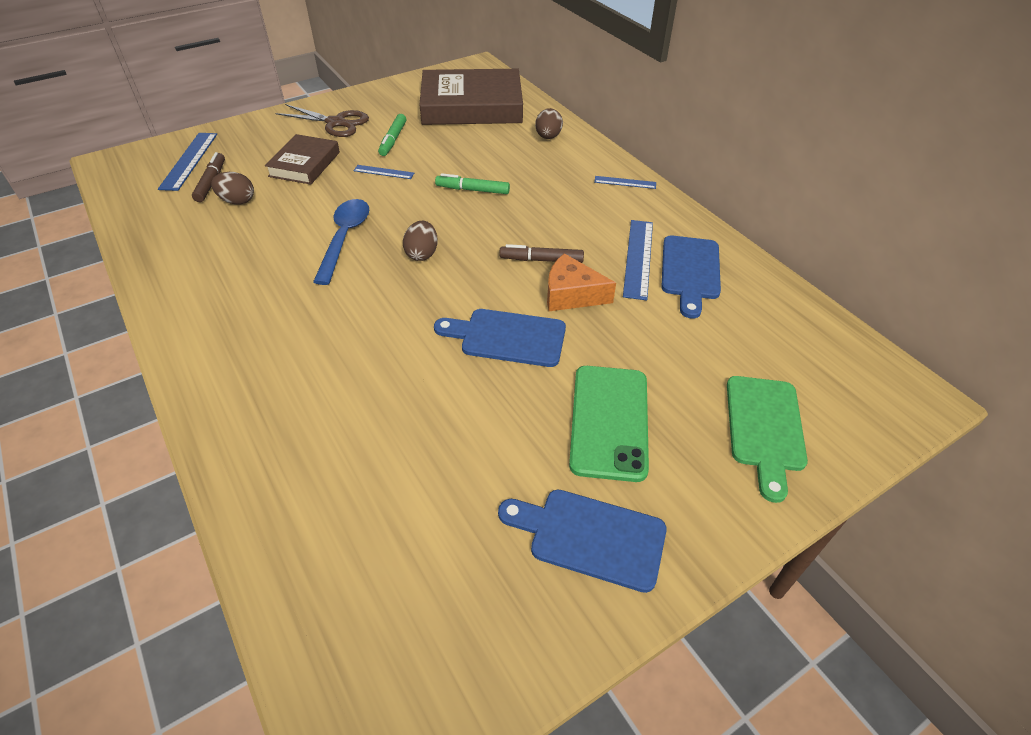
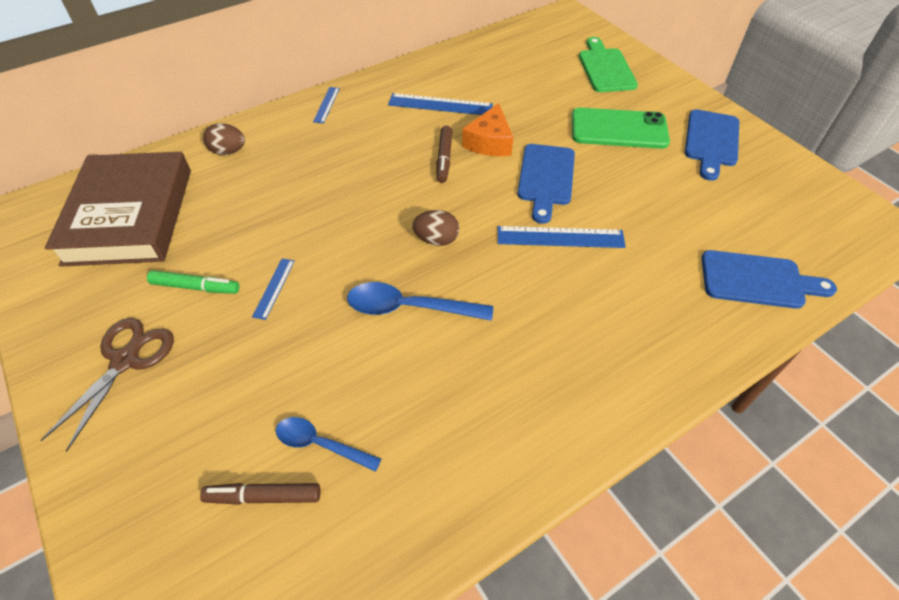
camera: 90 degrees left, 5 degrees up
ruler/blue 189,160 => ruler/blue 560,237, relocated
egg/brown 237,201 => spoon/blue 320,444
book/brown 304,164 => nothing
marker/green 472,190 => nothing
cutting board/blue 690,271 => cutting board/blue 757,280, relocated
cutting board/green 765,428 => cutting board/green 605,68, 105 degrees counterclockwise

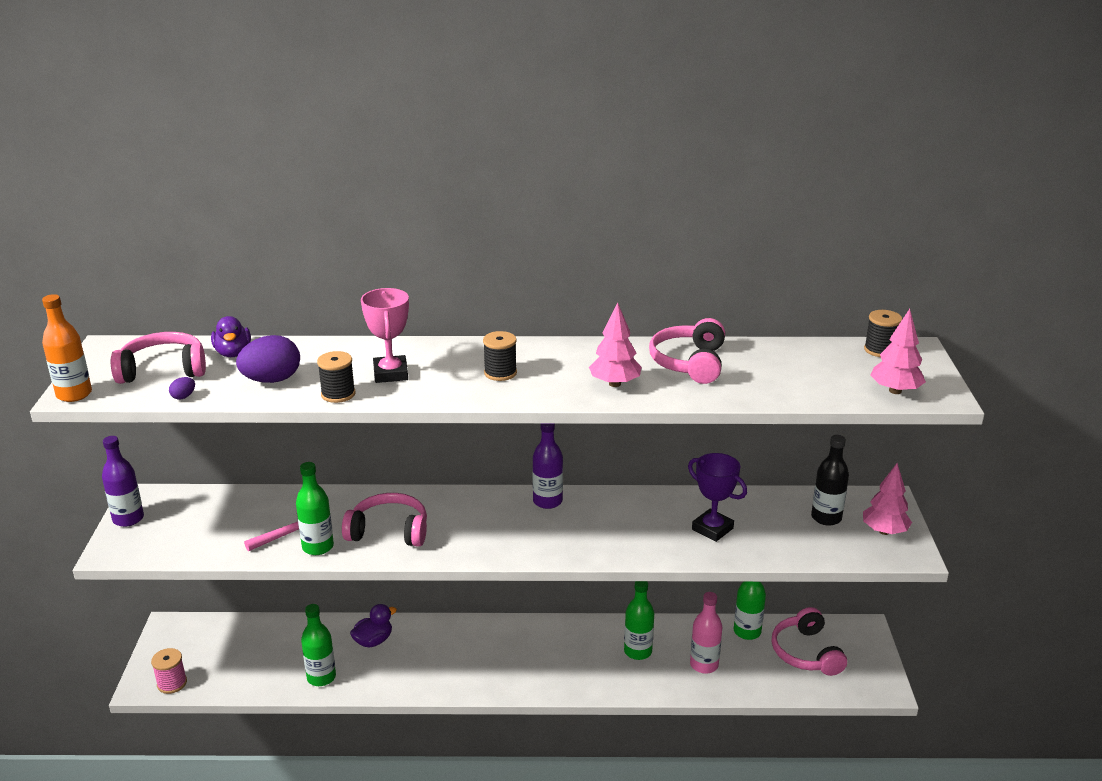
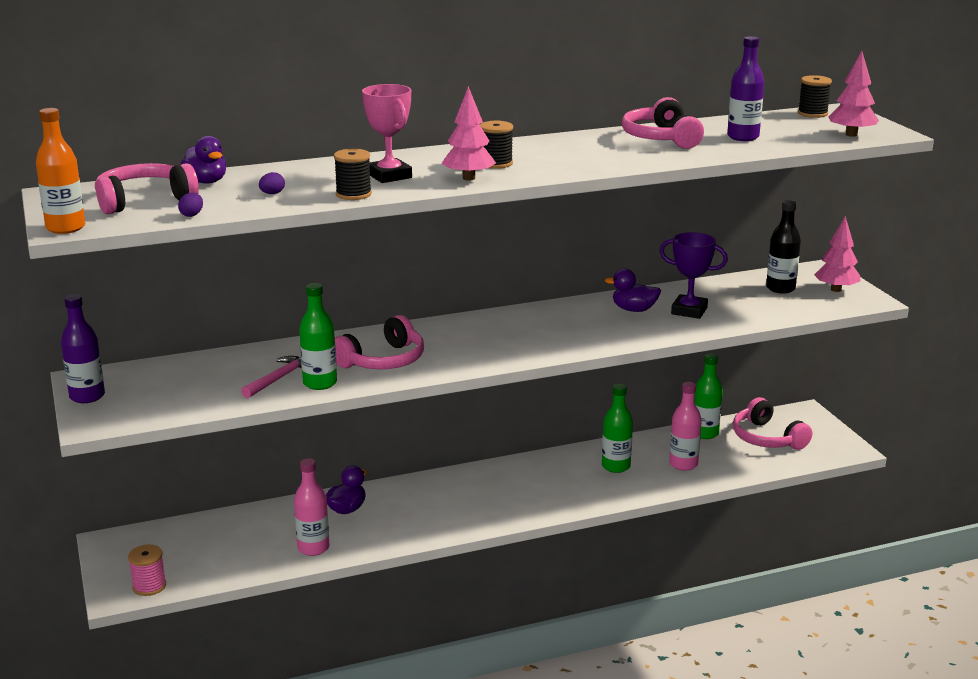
camera: 20 degrees left, 5 degrees down
egg/purple 272,380 => egg/purple 272,194, x0.43
bottle/green 321,677 => bottle/pink 313,548
headphones/pink 389,531 => headphones/pink 383,360, 150 degrees clockwise
bottle/purple 547,501 => bottle/purple 743,137, relocated
tree/pink 615,383 => tree/pink 469,178, relocated
nothing => duck/purple 634,310

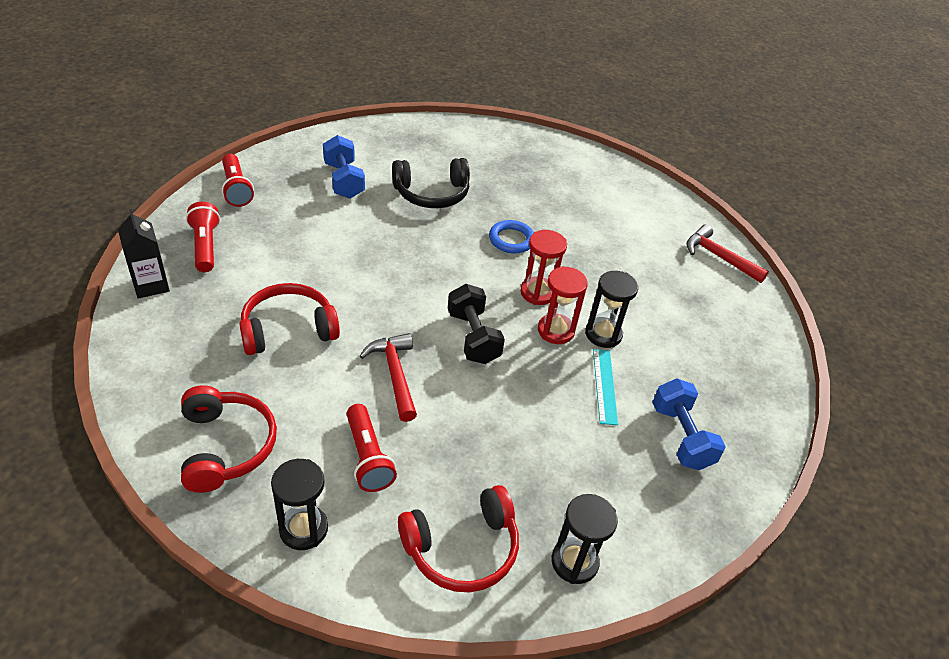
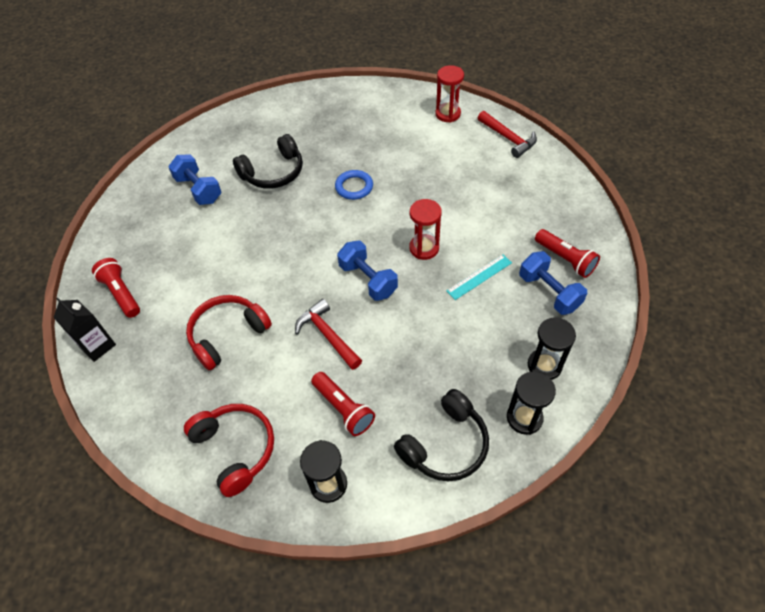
camera: 15 degrees left, 10 degrees up
flashlight/red 236,189 => flashlight/red 565,259, relocated
headphones/red 462,548 => headphones/black 445,444
dumbbell/black 473,337 => dumbbell/blue 368,280
hourglass/red 538,293 => hourglass/red 448,114, relocated
hourglass/black 603,334 => hourglass/black 544,365, relocated
ruler/turquoise 604,386 => ruler/turquoise 479,276, 75 degrees clockwise
hammer/red 719,257 => hammer/red 508,138, 150 degrees counterclockwise

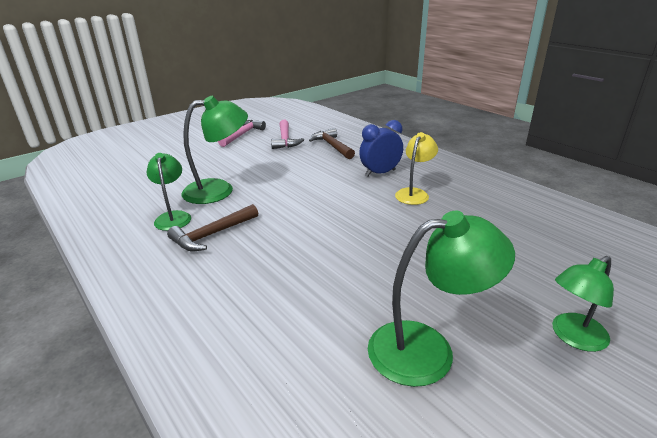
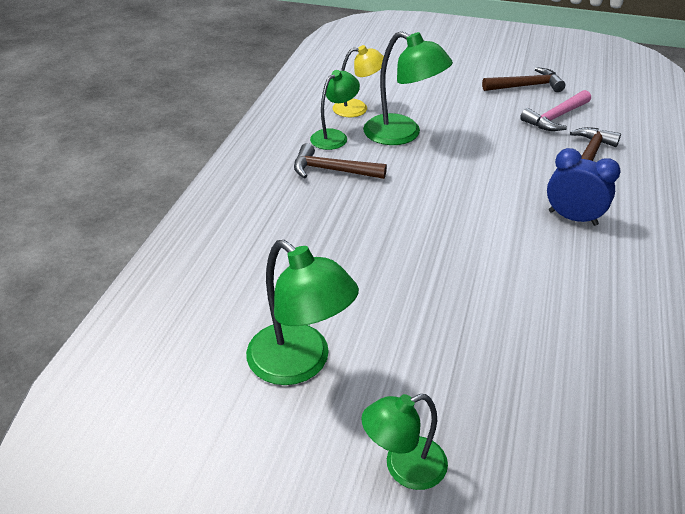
camera: 55 degrees right, 10 degrees up
hammer/pink 242,135 => hammer/brown 526,86
lamp/yellow 414,193 => lamp/yellow 358,108, relocated
lamp/green 573,337 => lamp/green 404,468, 45 degrees counterclockwise

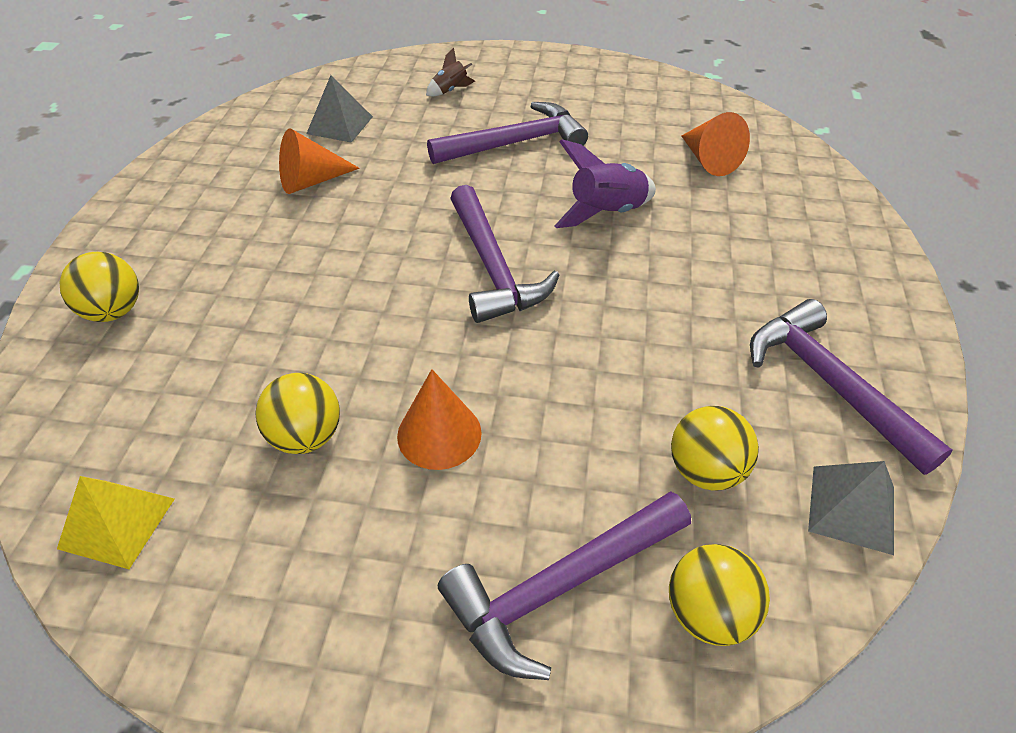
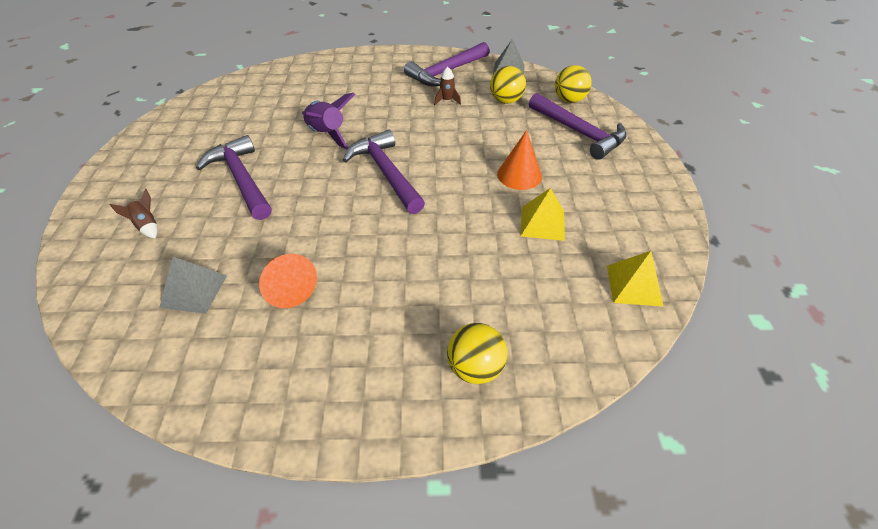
camera: 100 degrees left, 0 degrees up
ball/yellow 306,437 => pyramid/yellow 542,223
hammer/purple 493,268 => hammer/purple 386,173, 90 degrees counterclockwise
cone/orange 709,160 => nothing
nothing => rocket/brown 447,100

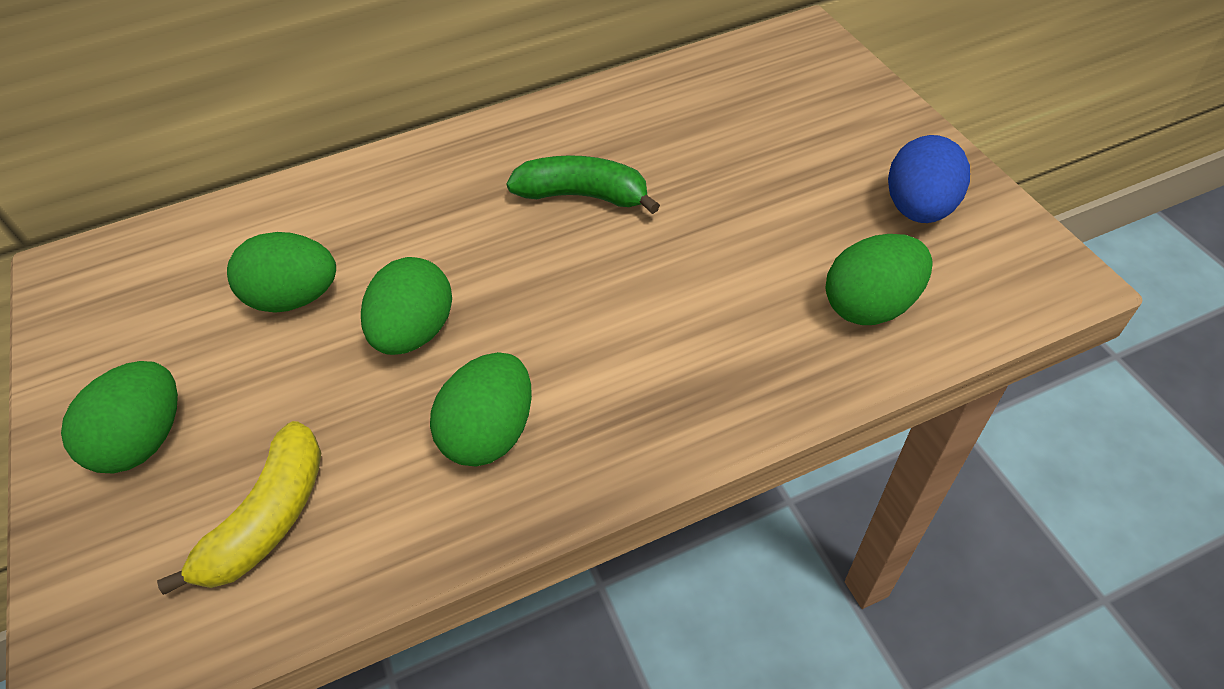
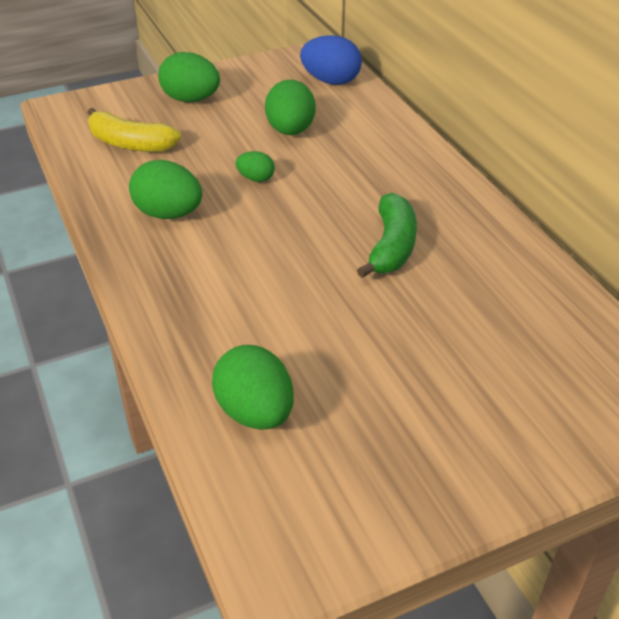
camera: 85 degrees right, 10 degrees down
egg/green 416,332 => egg/green 256,178, x0.54
egg/blue 919,208 => egg/blue 331,81, relocated

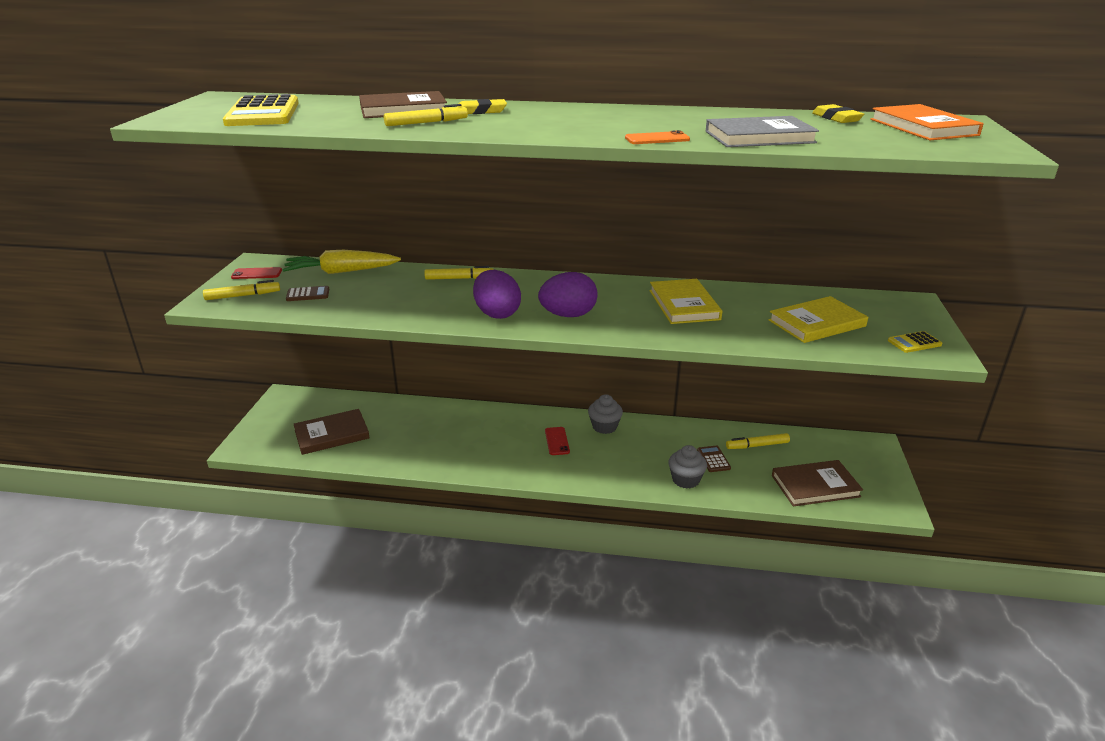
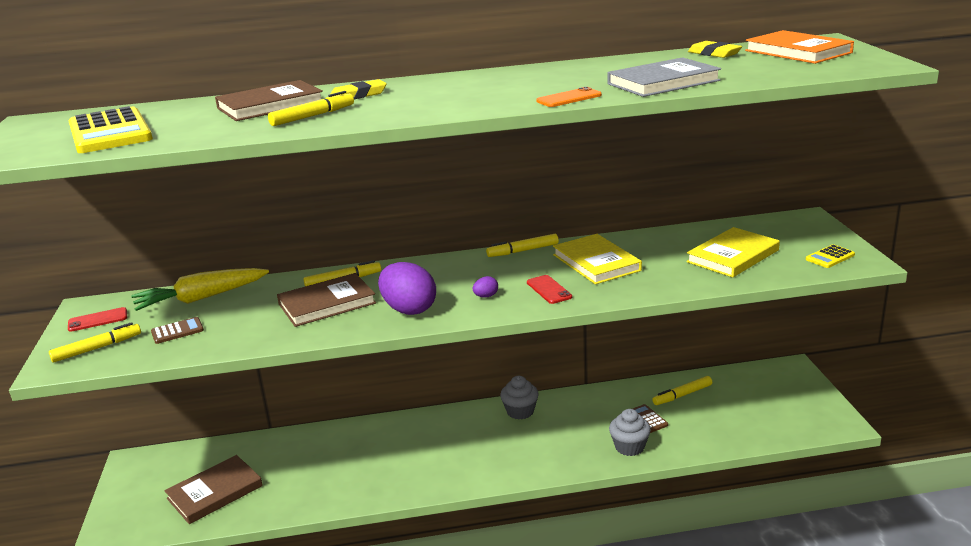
camera: 15 degrees left, 5 degrees down
egg/purple 568,315 => egg/purple 486,296, x0.43
phone/red 557,441 => phone/red 549,290, relocated
book/brown 815,486 => book/brown 327,303, relocated
nothing => marker/yellow 523,251

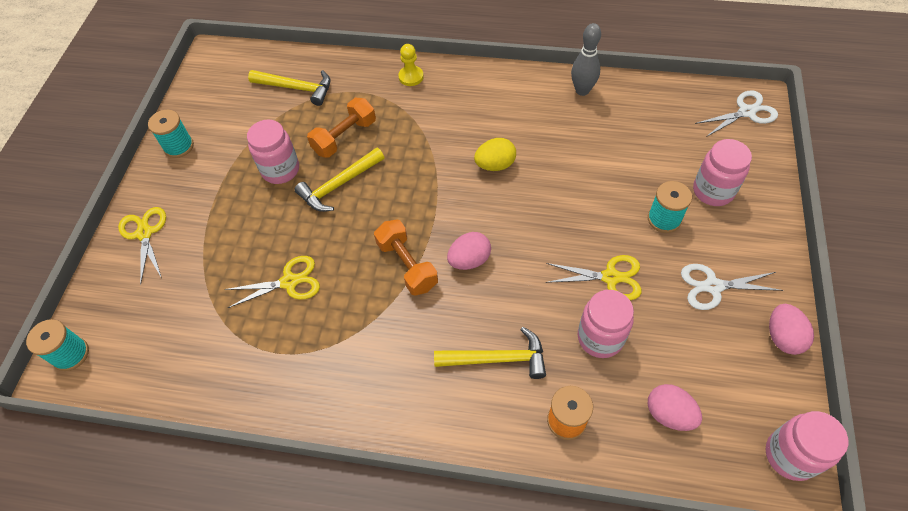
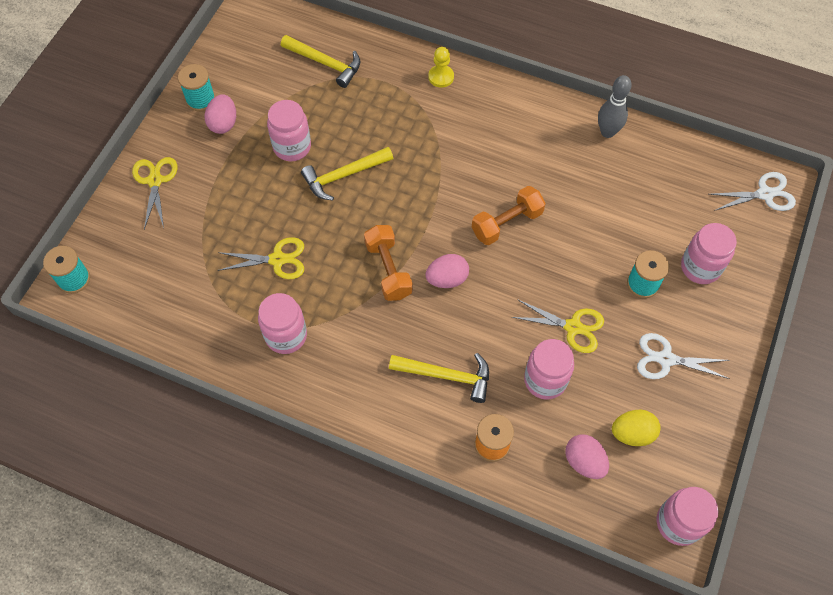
camera: 10 degrees right, 5 degrees up
dumbbell/orange 344,137 => dumbbell/orange 507,223, relocated
egg/yellow 495,165 => egg/yellow 632,433, relocated
egg/pink 782,337 => egg/pink 223,123, relocated
nothing => jar/pink 286,336

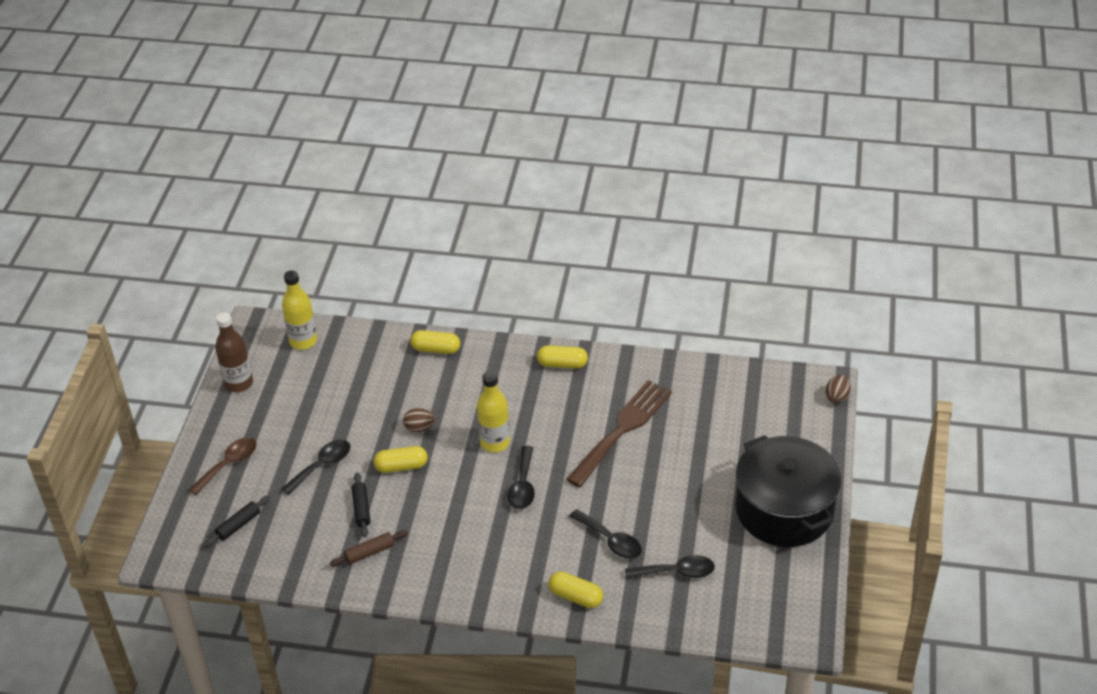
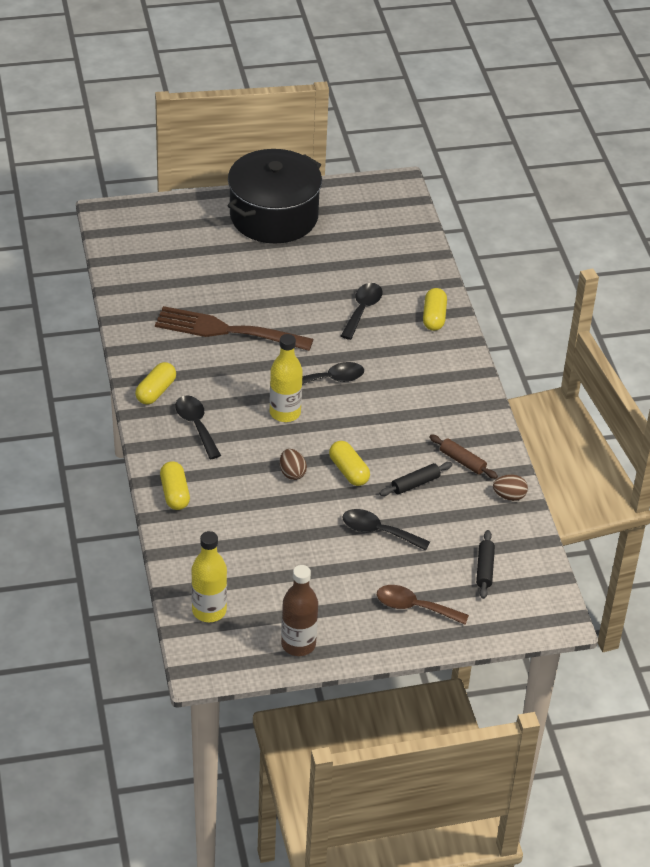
camera: 115 degrees left, 0 degrees up
rolling pin/black 238,525 => rolling pin/black 484,569, 75 degrees clockwise
capsule/yellow 562,364 => capsule/yellow 156,391, 45 degrees clockwise
spoon/black 676,572 => spoon/black 196,425, relocated
egg/brown 837,397 => egg/brown 509,496, relocated

